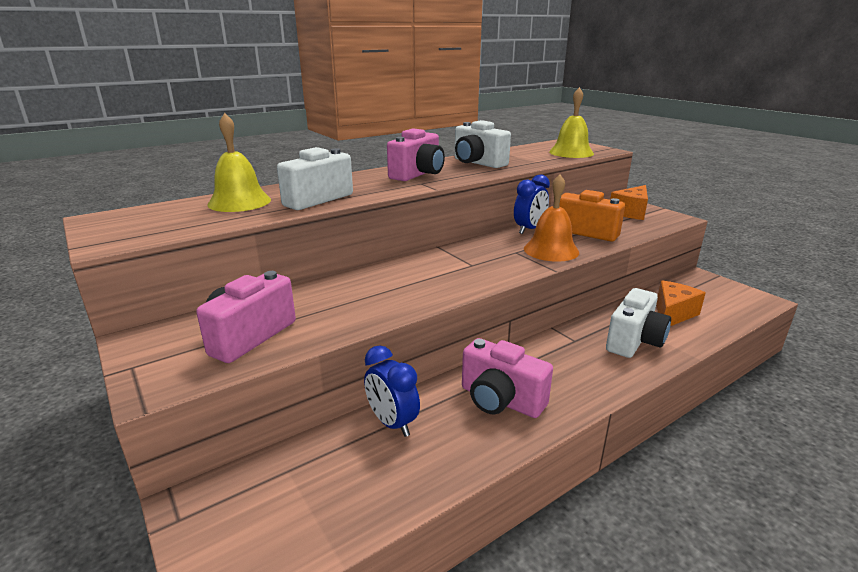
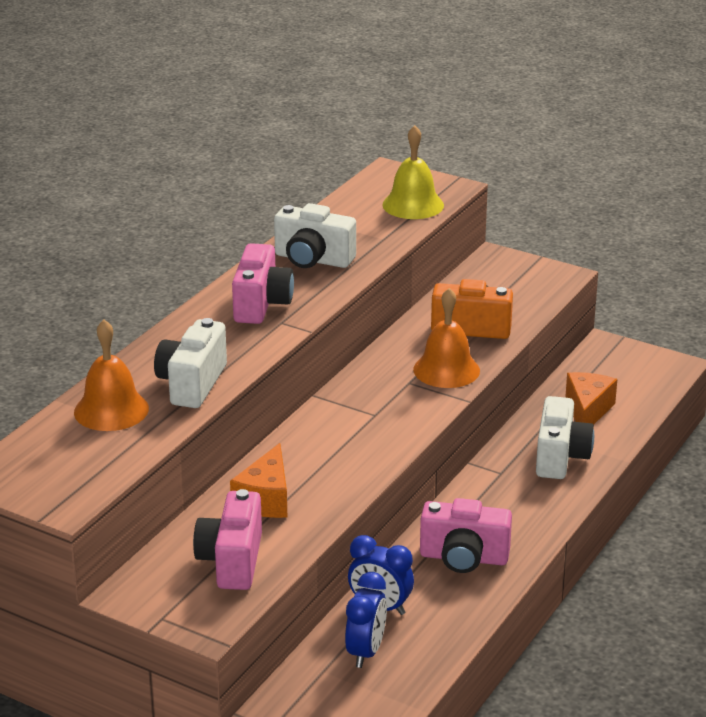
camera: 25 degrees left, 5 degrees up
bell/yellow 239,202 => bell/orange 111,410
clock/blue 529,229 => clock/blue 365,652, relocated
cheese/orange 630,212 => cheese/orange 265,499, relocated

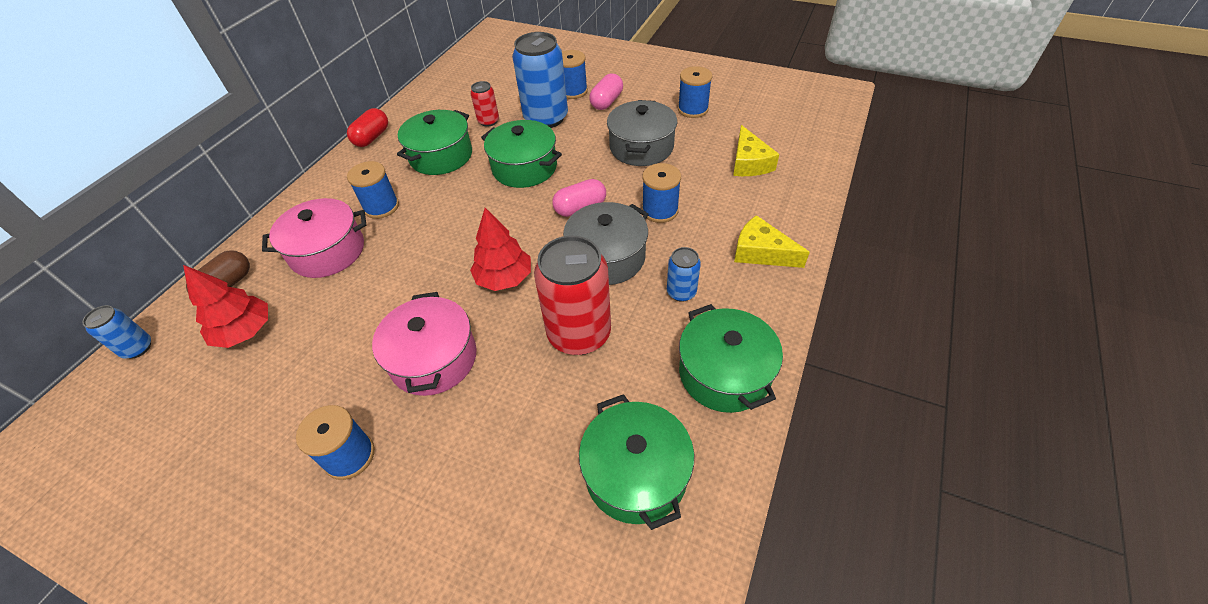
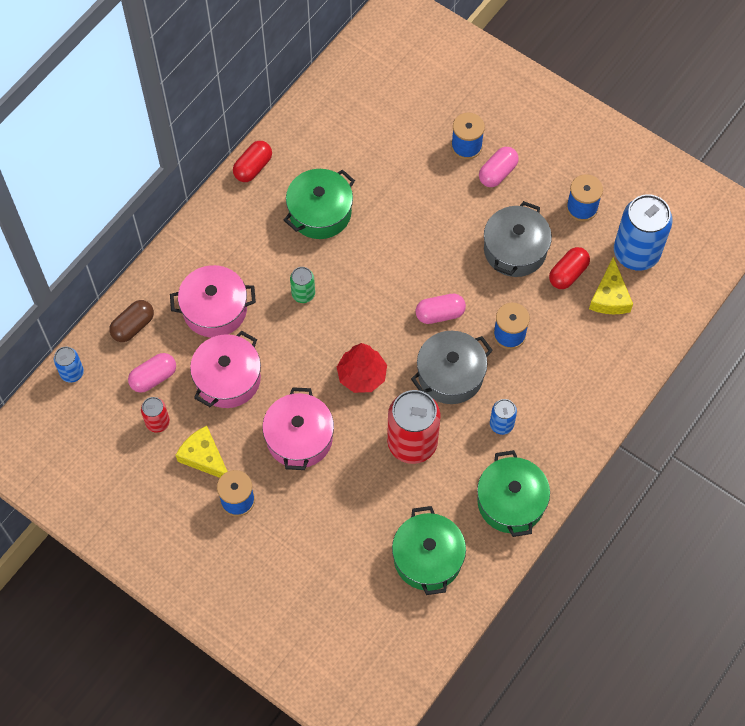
camera: 10 degrees right, 15 degrees up
tree/red 245,332 => capsule/pink 153,377
spool/blue 381,207 => nothing
can/red 488,121 => can/red 157,422, relocated
pot/green 524,167 => nothing
can/blue 546,118 => can/blue 636,253, relocated
cheese/yellow 761,252 => cheese/yellow 204,457, relocated
nothing => pot/pink 228,379
nothing => can/green 303,294
nothing => capsule/red 568,274

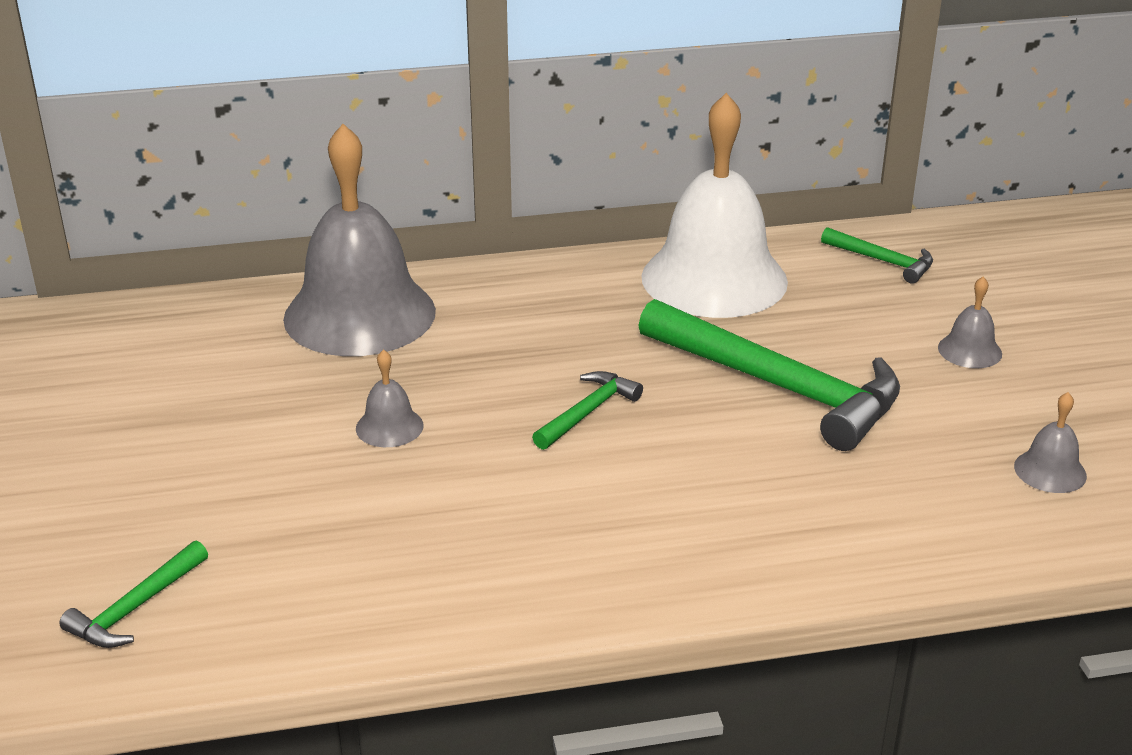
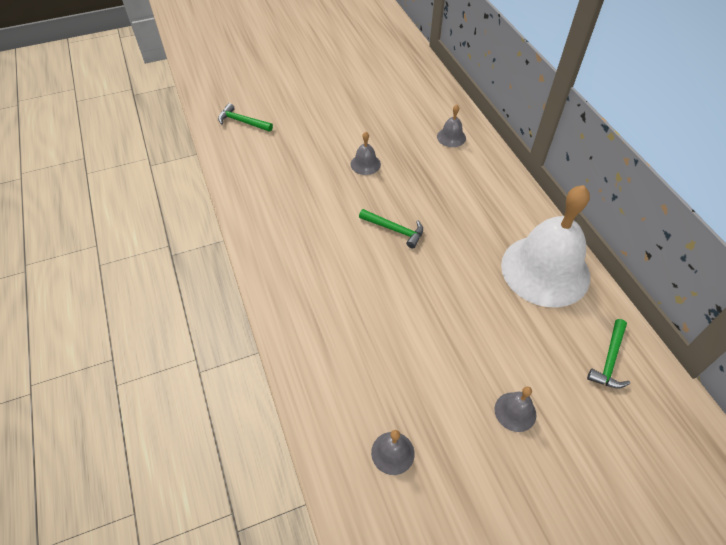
camera: 80 degrees right, 20 degrees up
bell/grey 359,314 => bell/grey 451,137, x0.40
hammer/green 779,386 => nothing

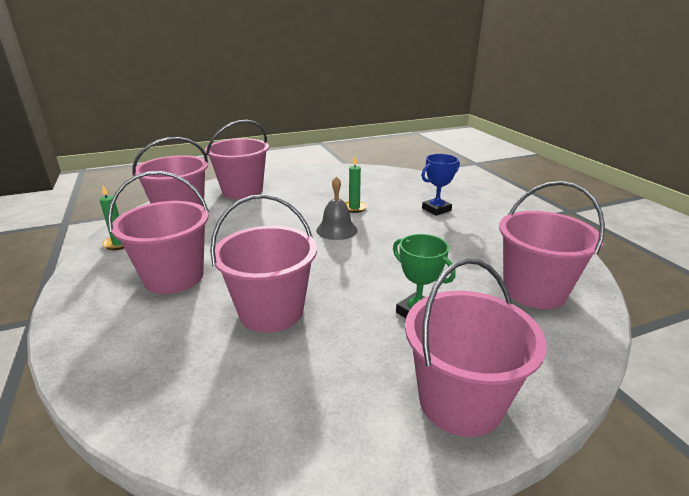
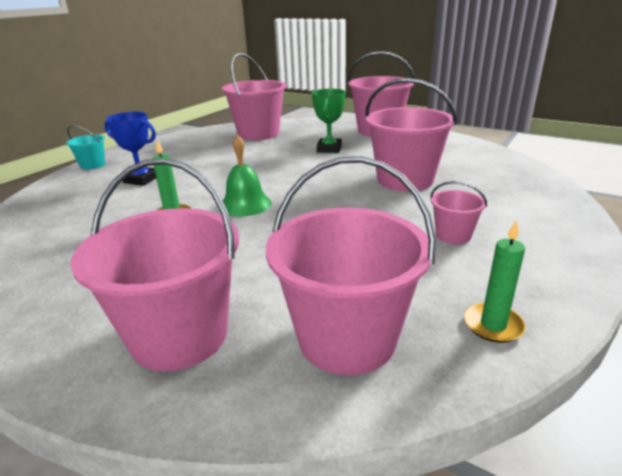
camera: 125 degrees left, 0 degrees up
bucket/pink 174,277 => bucket/pink 453,235, x0.48
bell/grey 336,230 => bell/green 245,204
nothing => bucket/turquoise 93,165

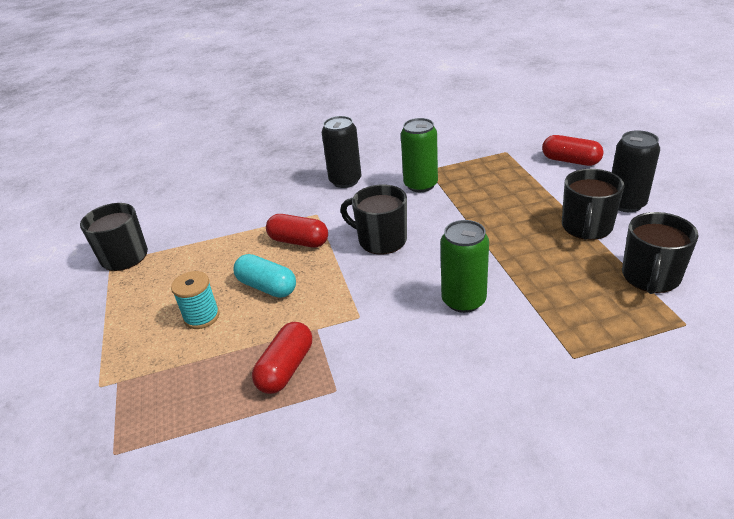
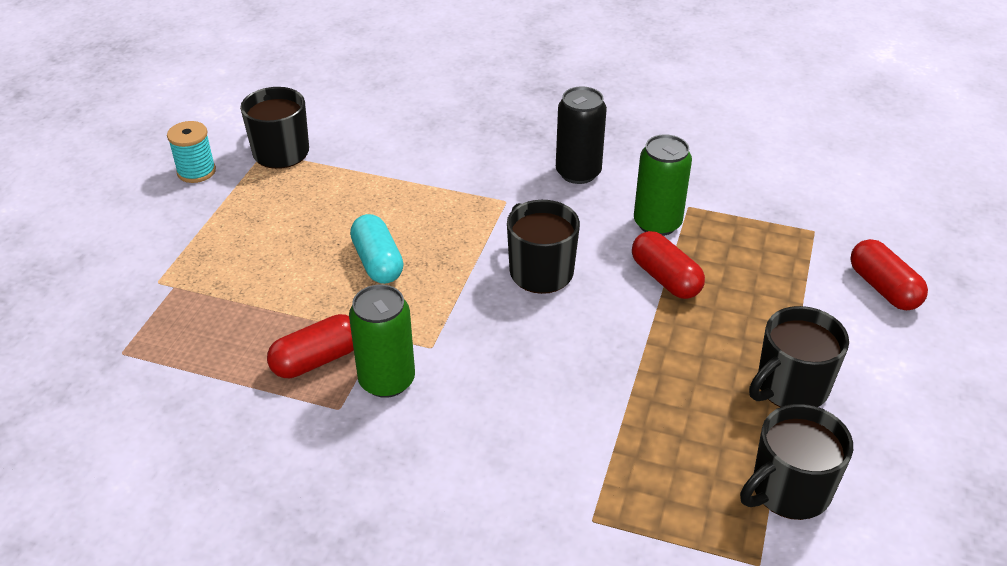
camera: 30 degrees right, 5 degrees up
spool/turquoise 201,317 => spool/turquoise 196,171, relocated
capsule/red 299,241 => capsule/red 665,278, relocated
can/green 463,300 => can/green 387,380, relocated
can/black 626,204 => nothing

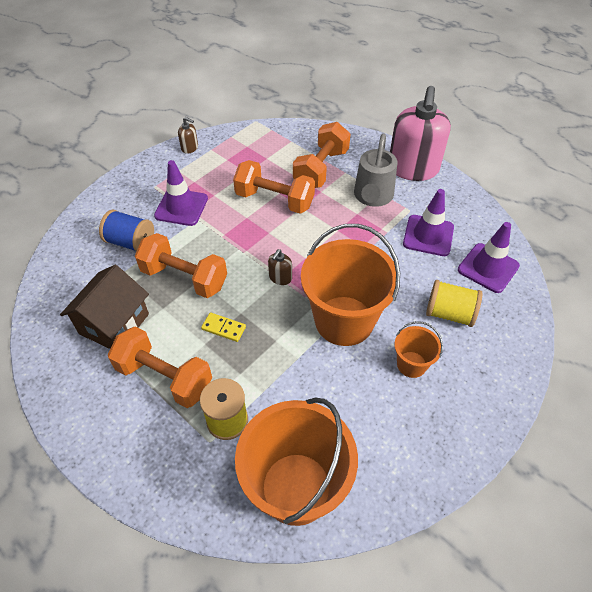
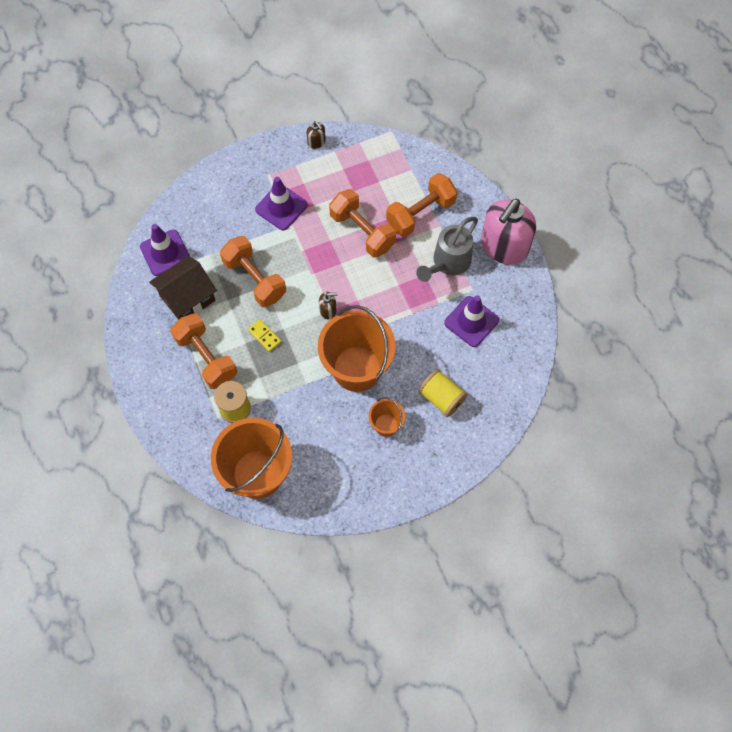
camera: 25 degrees right, 15 degrees up
spool/blue 131,242 => nothing
soap dispenser/brown 280,278 => soap dispenser/brown 328,310, 150 degrees counterclockwise
traffic cone/purple 488,268 => traffic cone/purple 165,253, relocated

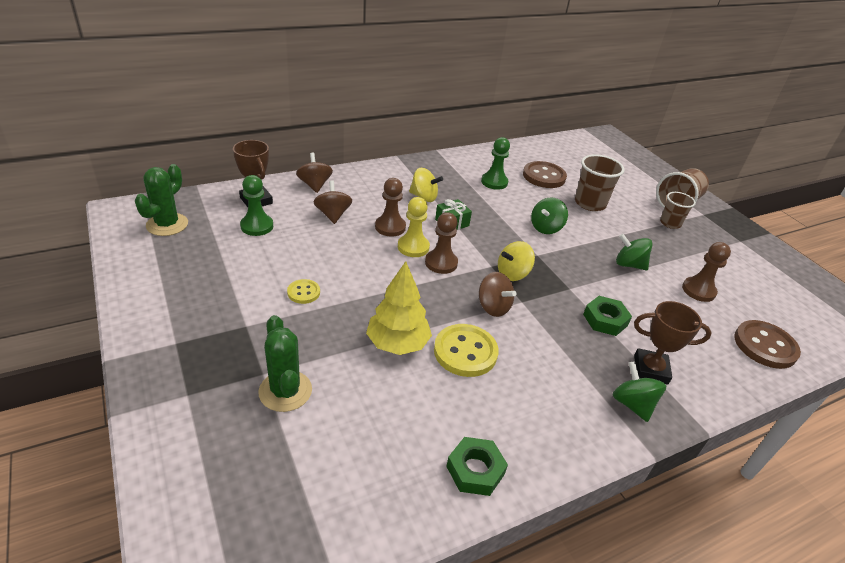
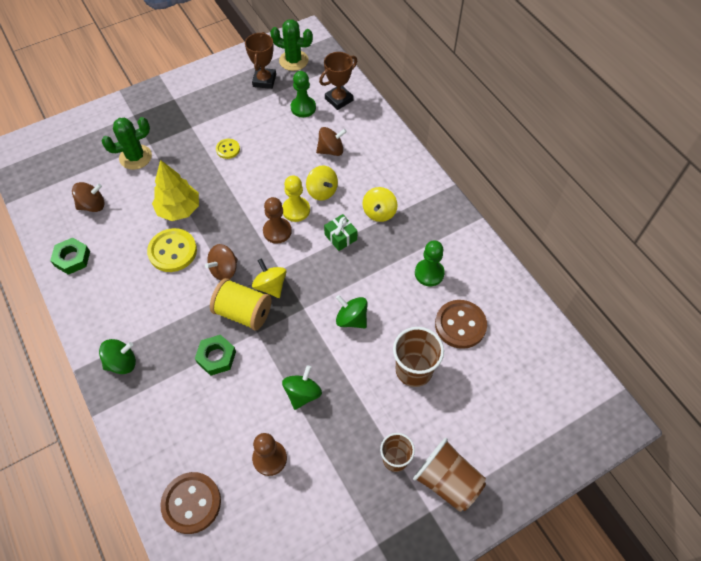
camera: 90 degrees right, 20 degrees up
spinning top/brown 314,185 => spinning top/brown 92,205, relocated
pawn/brown 390,227 => spinning top/yellow 322,191
trophy/brown 650,369 => trophy/brown 264,80, relocated
nothing => spool/yellow 243,312

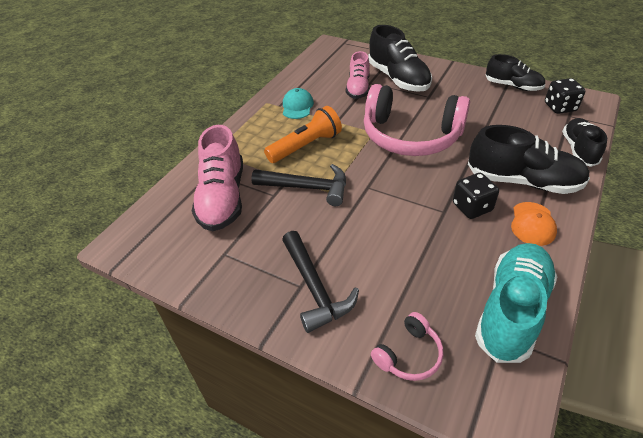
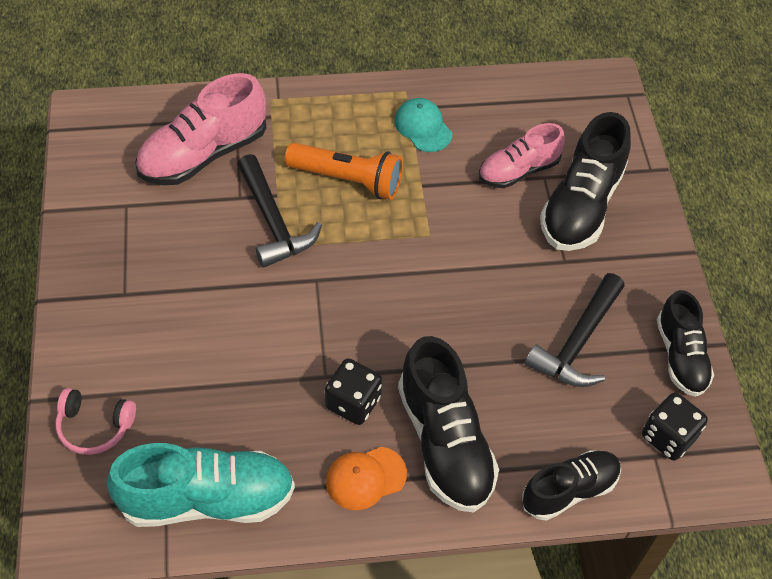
camera: 50 degrees right, 10 degrees up
hammer/black 315,288 => hammer/black 577,343, relocated
cap/turquoise 297,106 => cap/turquoise 423,127, 90 degrees counterclockwise
headphones/pink 410,136 => nothing

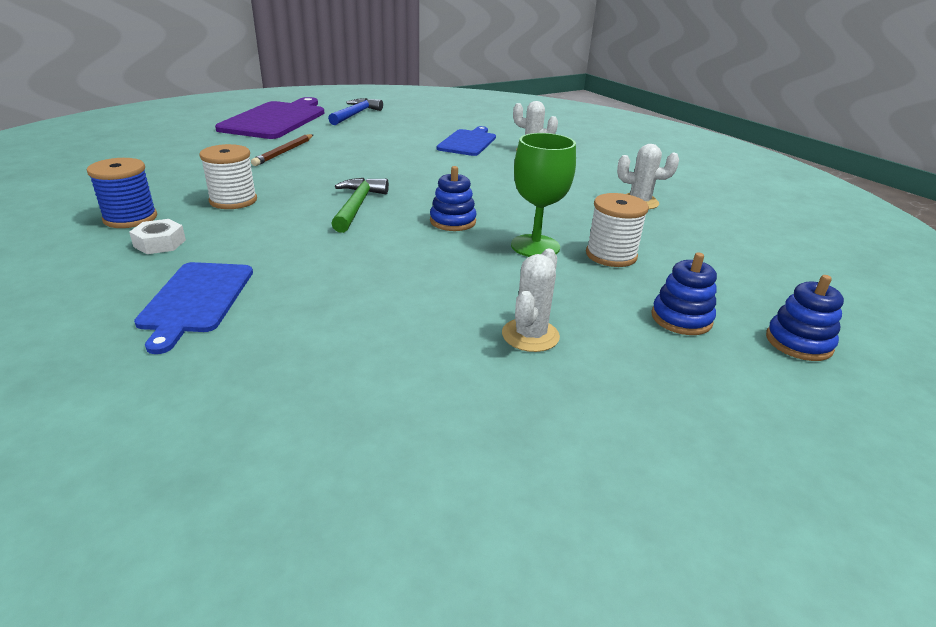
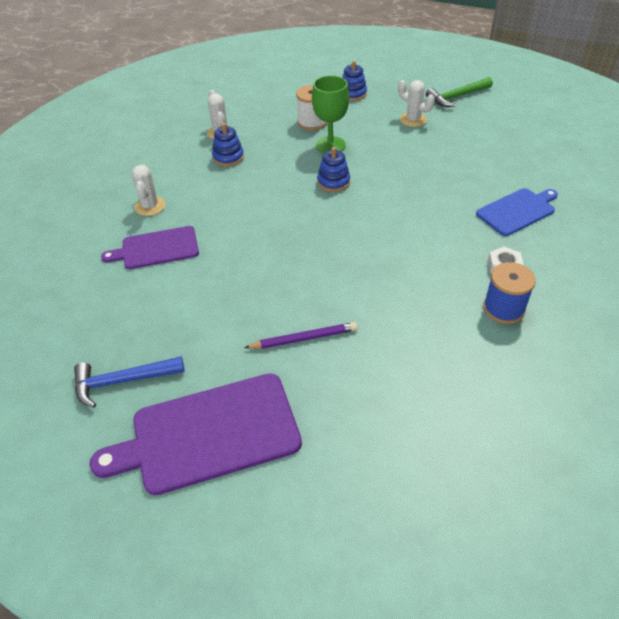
camera: 120 degrees left, 15 degrees up
spool/white 233,200 => nothing
pencil/brown 284,152 => pencil/purple 304,338
hammer/green 357,206 => hammer/green 457,97, relocated
cutting board/blue 468,142 => cutting board/purple 156,248
cactus/white 530,335 => cactus/white 413,120, 45 degrees clockwise
stacking toy/blue 798,342 => stacking toy/blue 228,157, relocated

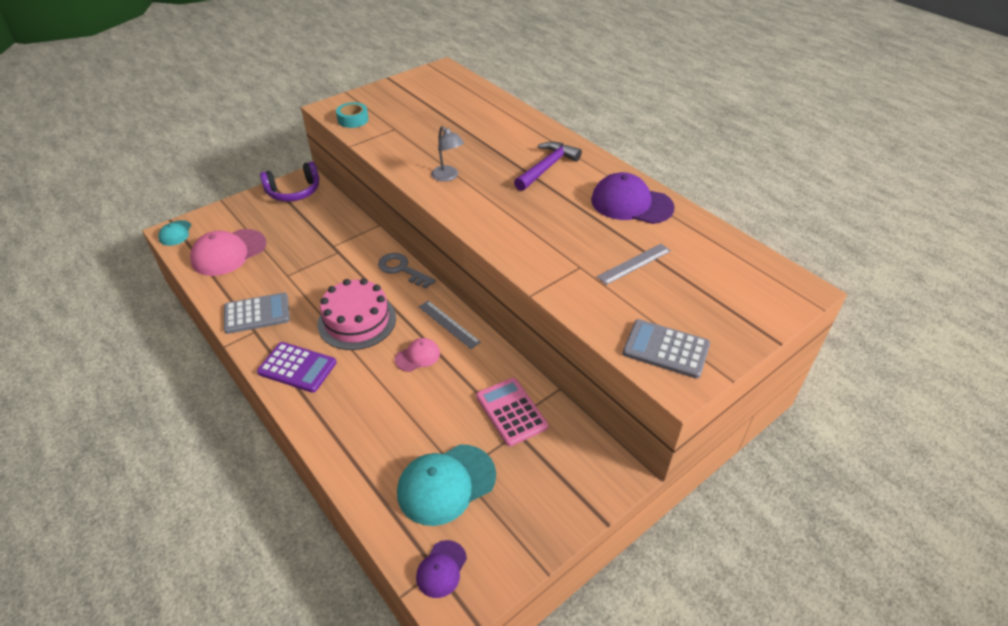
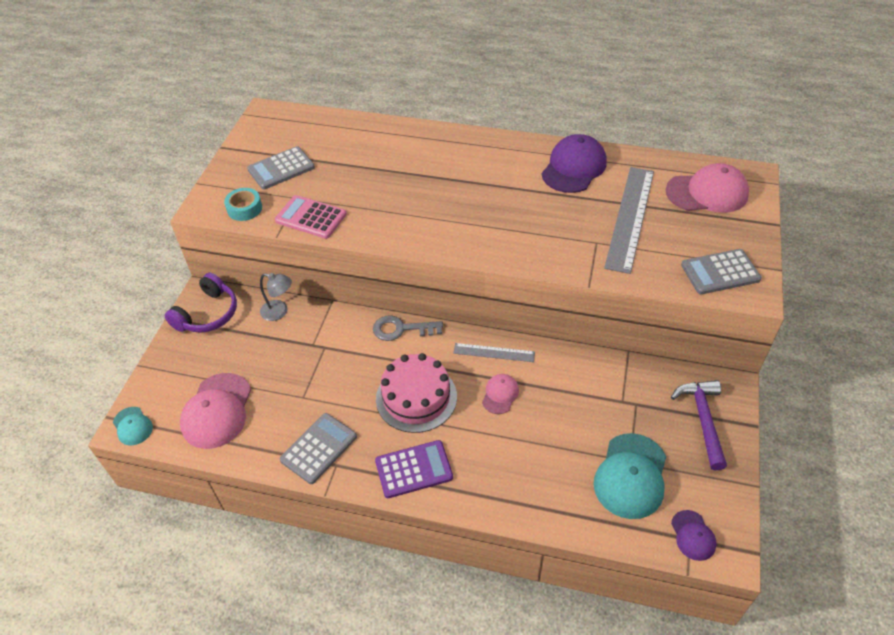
camera: 35 degrees left, 5 degrees up
lamp/grey 448,177 => lamp/grey 279,312, relocated
calculator/pink 511,412 => calculator/pink 311,217, relocated
hammer/purple 547,167 => hammer/purple 702,420, relocated
cap/purple 631,204 => cap/purple 574,167, 135 degrees clockwise
ruler/grey 634,264 => ruler/grey 630,218, x1.90
nothing => calculator/grey 281,169
nothing => cap/pink 707,193

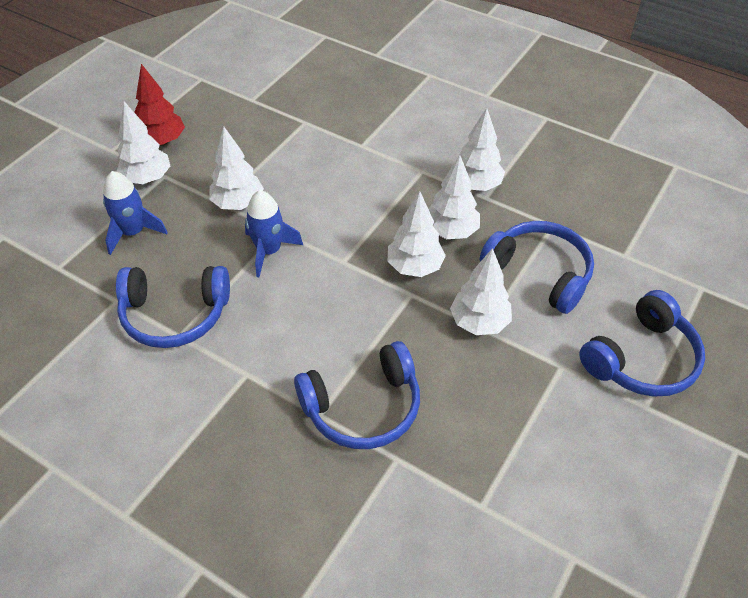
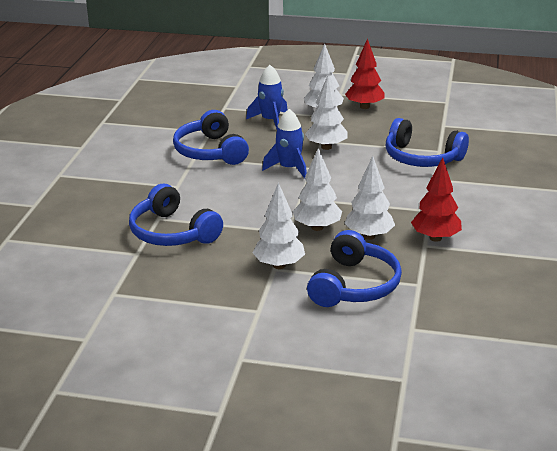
camera: 70 degrees right, 20 degrees down
tree/white 476,185 => tree/red 435,238
headphones/blue 642,359 => headphones/blue 421,158, relocated

